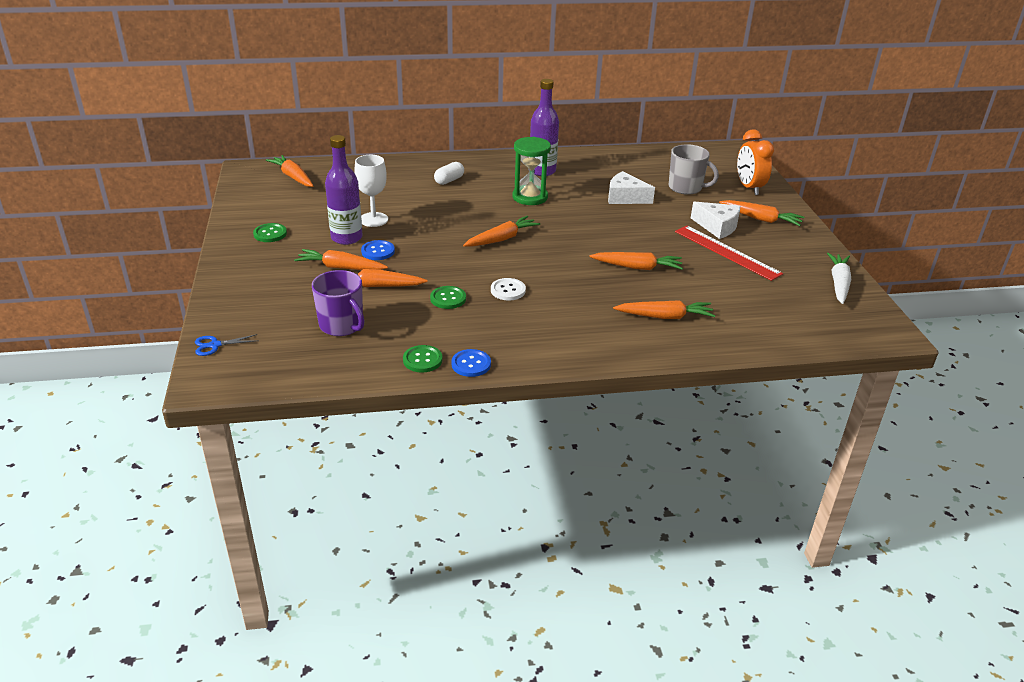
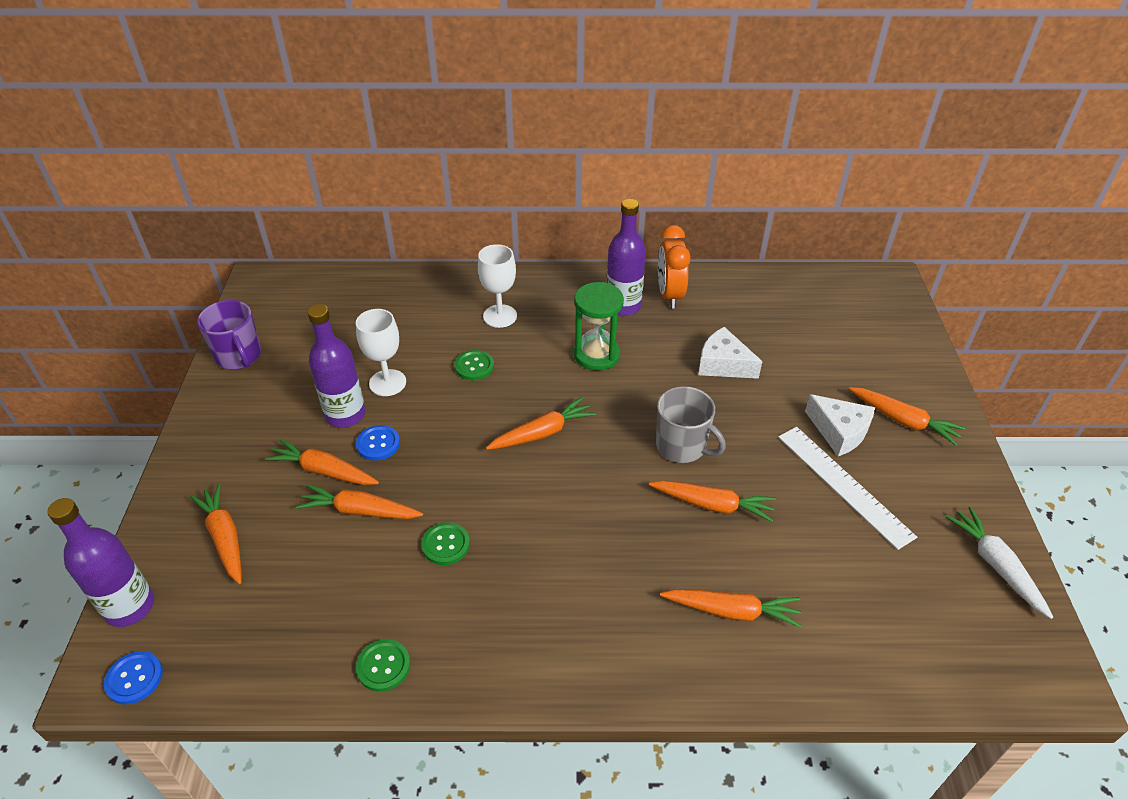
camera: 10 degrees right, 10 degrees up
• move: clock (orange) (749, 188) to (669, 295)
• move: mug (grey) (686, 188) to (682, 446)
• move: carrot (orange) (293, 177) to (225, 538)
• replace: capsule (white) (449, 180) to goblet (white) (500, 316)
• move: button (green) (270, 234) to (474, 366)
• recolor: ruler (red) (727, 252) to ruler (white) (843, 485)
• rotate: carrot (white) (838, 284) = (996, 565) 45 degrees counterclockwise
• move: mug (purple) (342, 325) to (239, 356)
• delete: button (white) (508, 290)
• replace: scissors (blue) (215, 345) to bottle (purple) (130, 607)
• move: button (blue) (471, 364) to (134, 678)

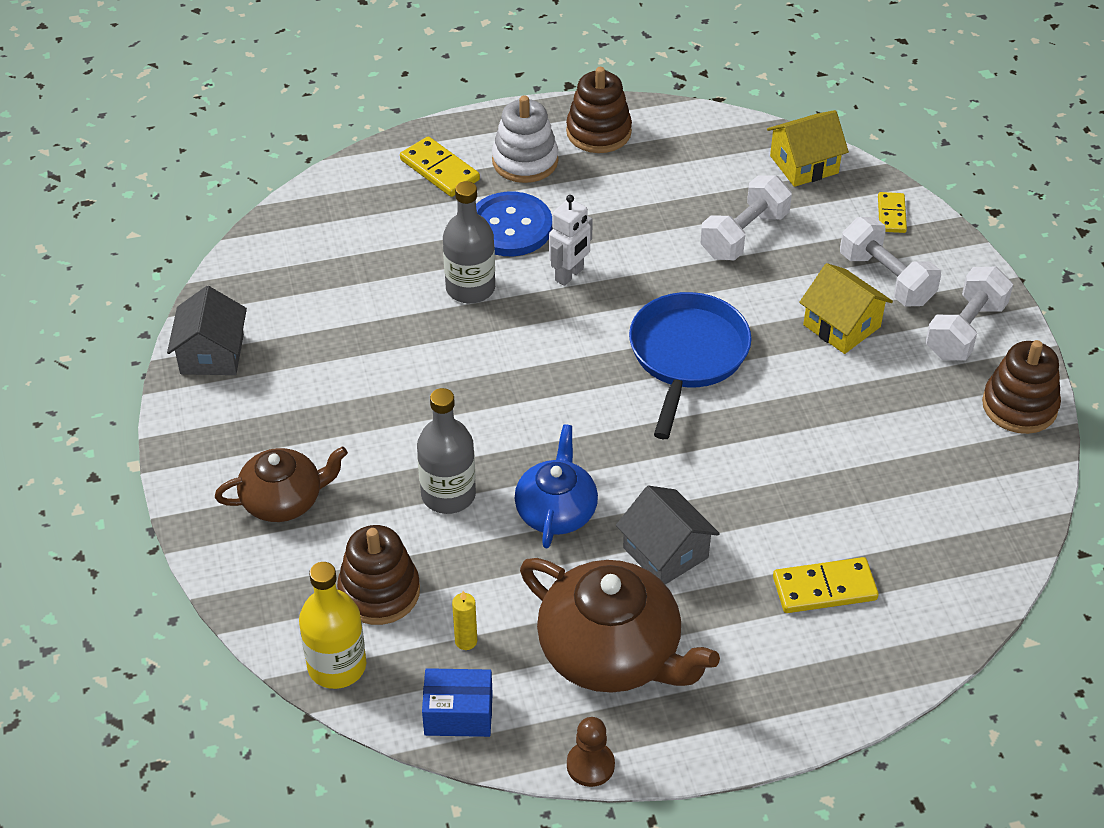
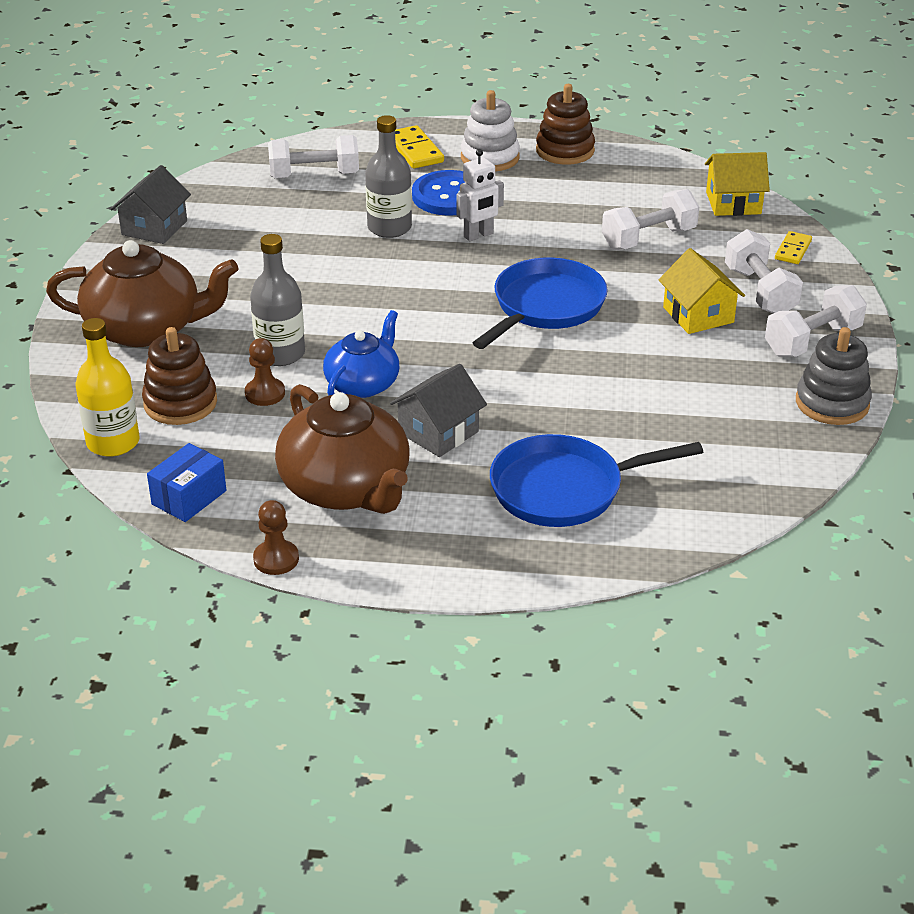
camera: 20 degrees right, 10 degrees down
• recolor: stacking toy (brown) (1019, 406) to stacking toy (grey) (832, 403)
• resize: teapot (brown) (283, 500) = (146, 328) x1.62
• rotate: house (grey) (665, 552) = (438, 432) 60 degrees clockwise
• replace: domino (yellow) (824, 589) to pan (blue) (565, 489)
• delete: candle (yellow) (466, 641)
• rotate: box (blue) (458, 714) = (189, 497) 75 degrees counterclockwise
• insert: dumbbell (white) (314, 175)
• insert: pawn (brown) (265, 393)

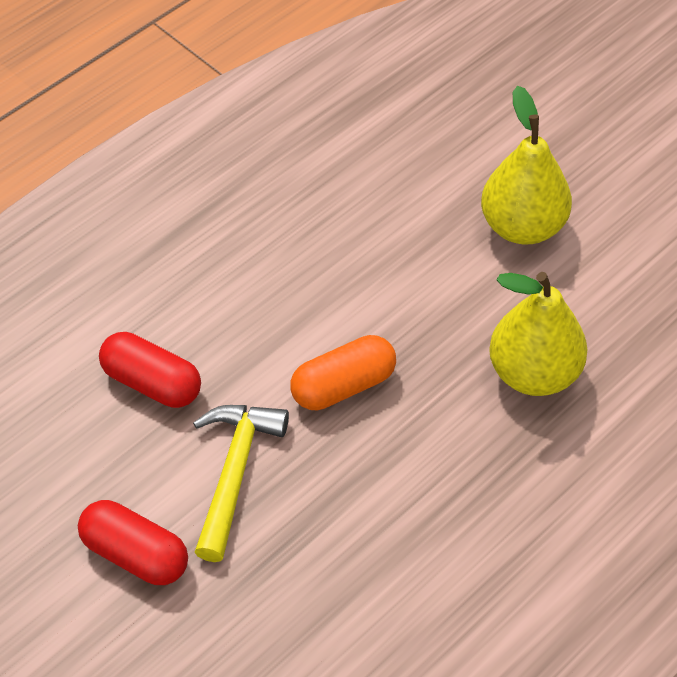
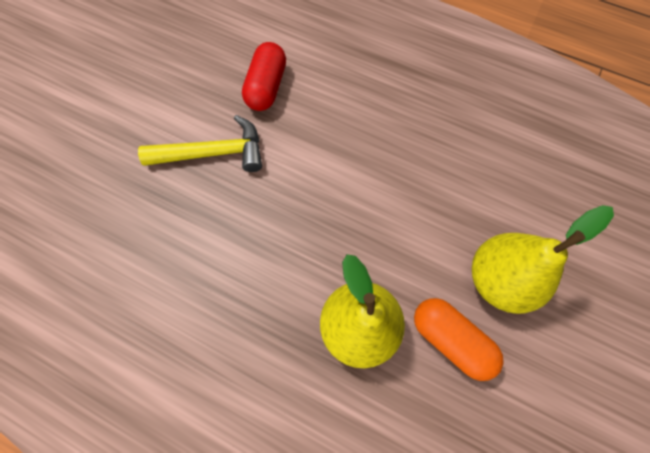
camera: 70 degrees right, 15 degrees up
• move: capsule (orange) (343, 386) to (450, 339)
• delete: capsule (red) (136, 554)

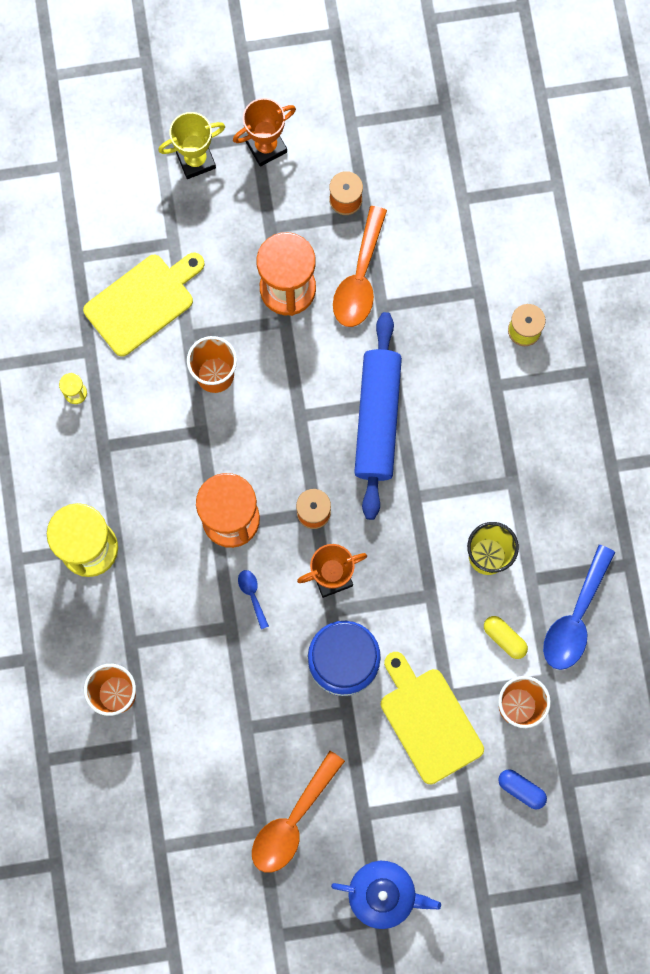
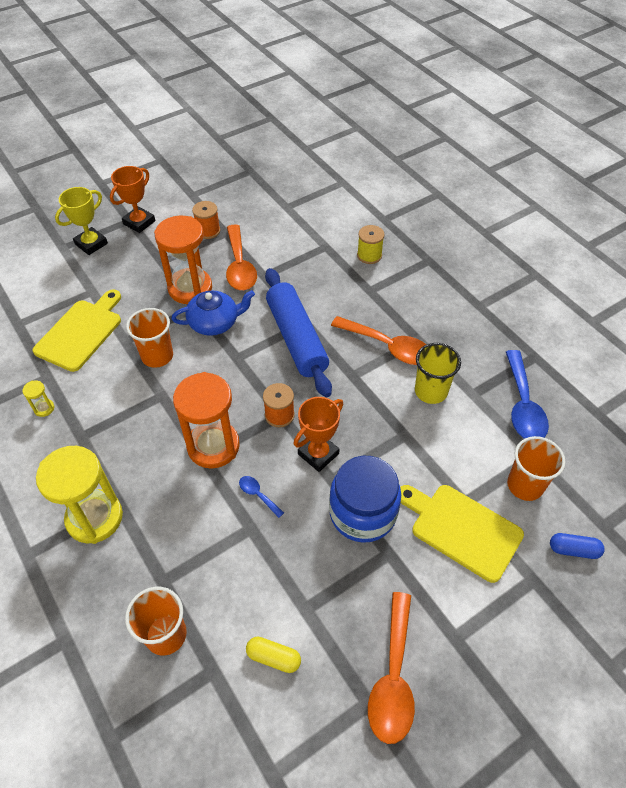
camera: 25 degrees left, 25 degrees down
• move: capsule (yellow) (504, 638) to (273, 657)
• move: teapot (blue) (383, 894) to (215, 322)
• insert: spoon (orange) (388, 346)

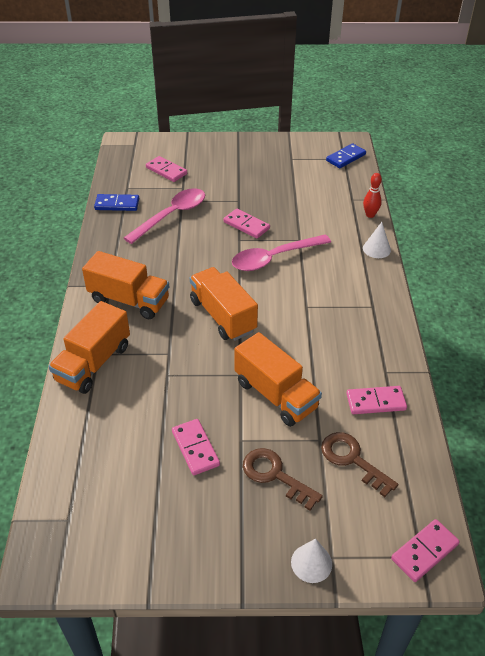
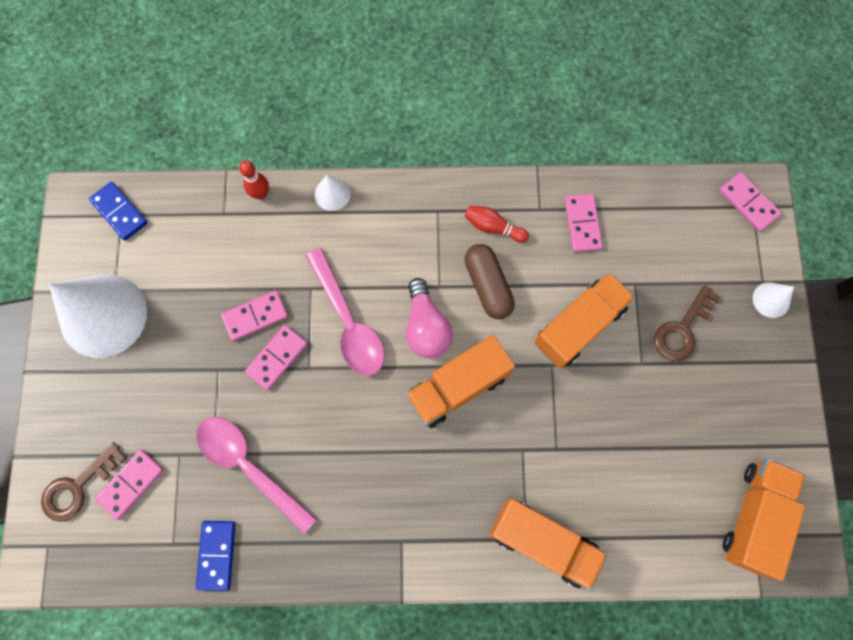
camera: 90 degrees left, 30 degrees up
• move: truck (orange) (129, 300) to (754, 517)
• move: domino (pink) (195, 448) to (255, 316)
• move: key (brown) (352, 460) to (78, 487)
• insert: bowling pin (red) (493, 227)
• insert: capsule (brown) (488, 285)
• insert: cone (white) (103, 315)
• insert: light bulb (pink) (426, 327)

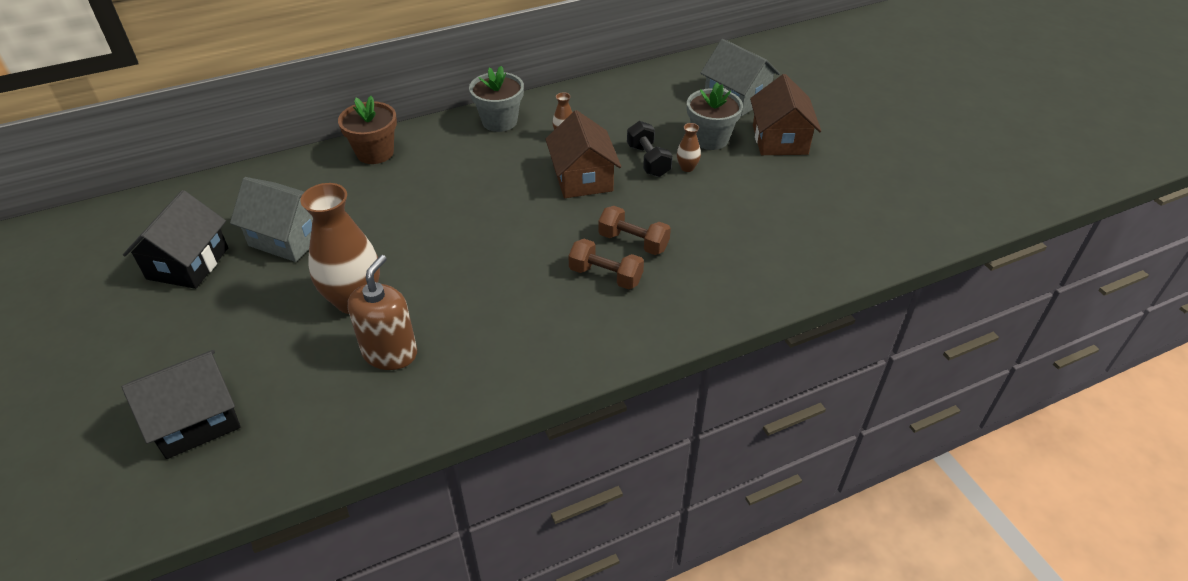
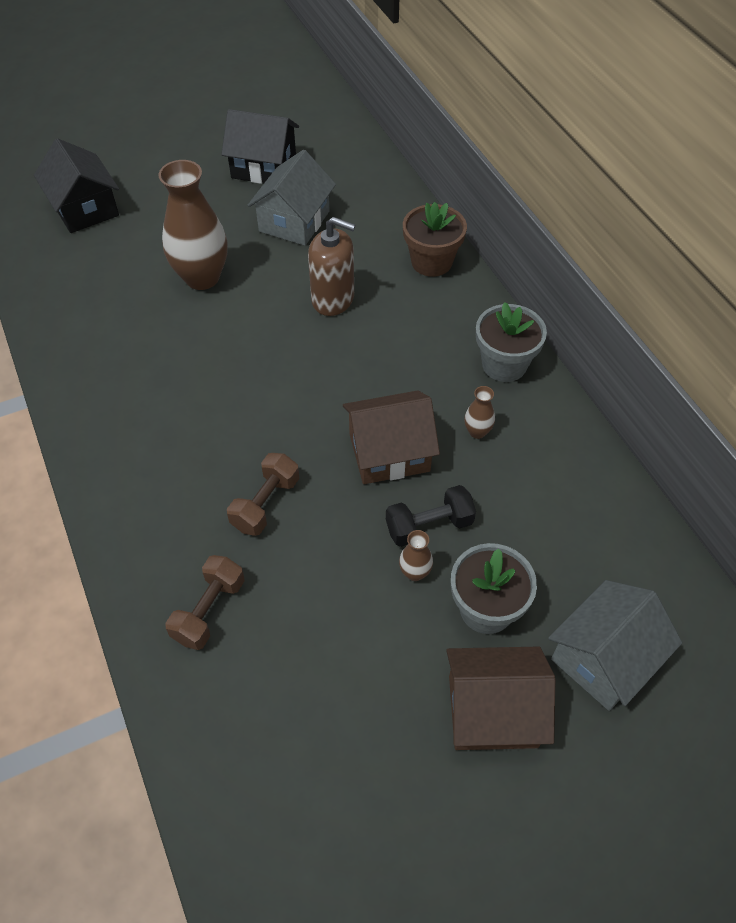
camera: 90 degrees right, 10 degrees up
• move: dumbbell (brown) (605, 276) to (209, 611)
• move: soap dispenser (brown) (390, 353) to (333, 299)

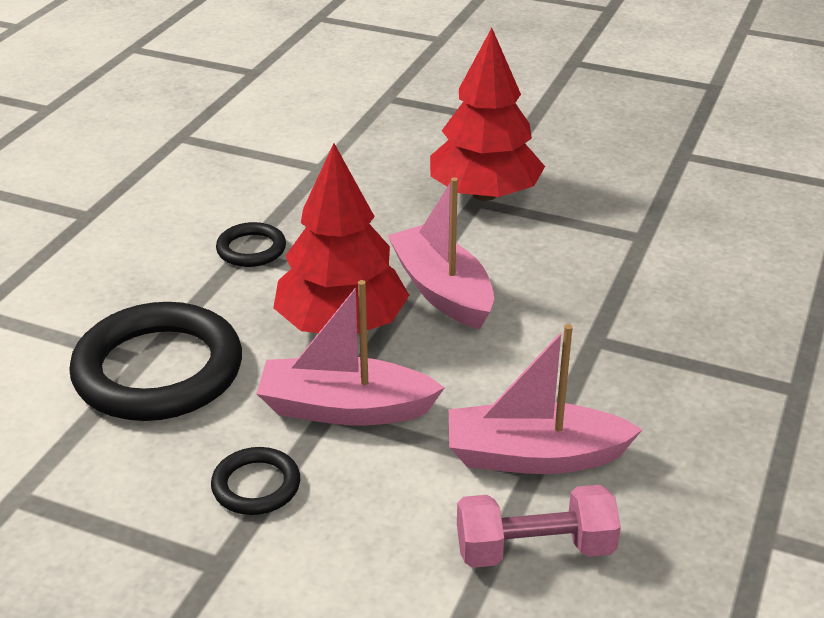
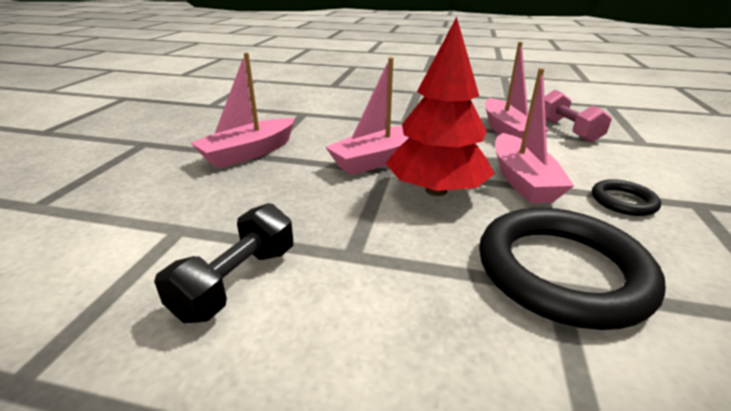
camera: 100 degrees left, 5 degrees down
• replace: tree (red) (485, 194) to boat (pink) (249, 153)
• delete: ring (black) (251, 249)
• insert: dumbbell (black) (237, 281)

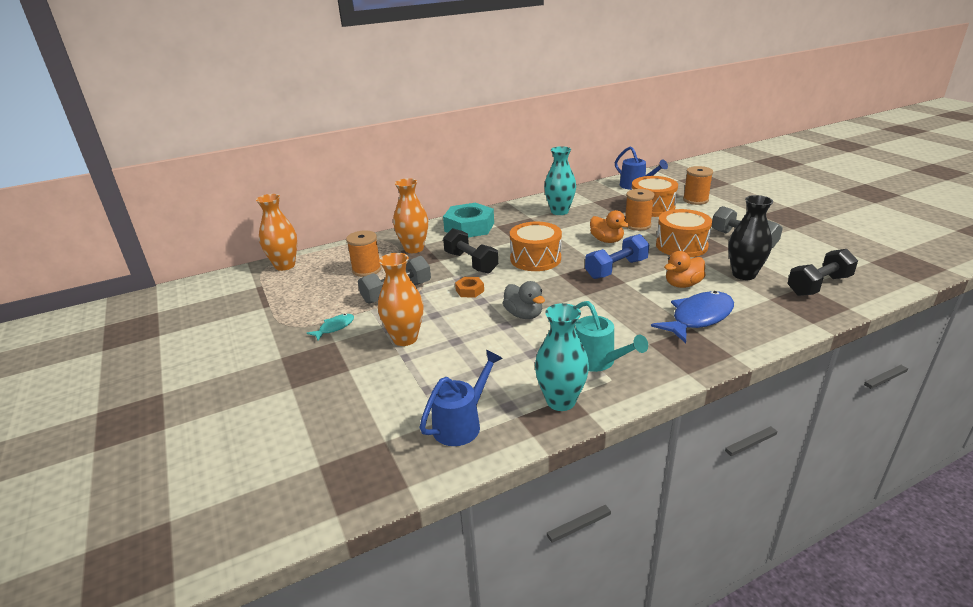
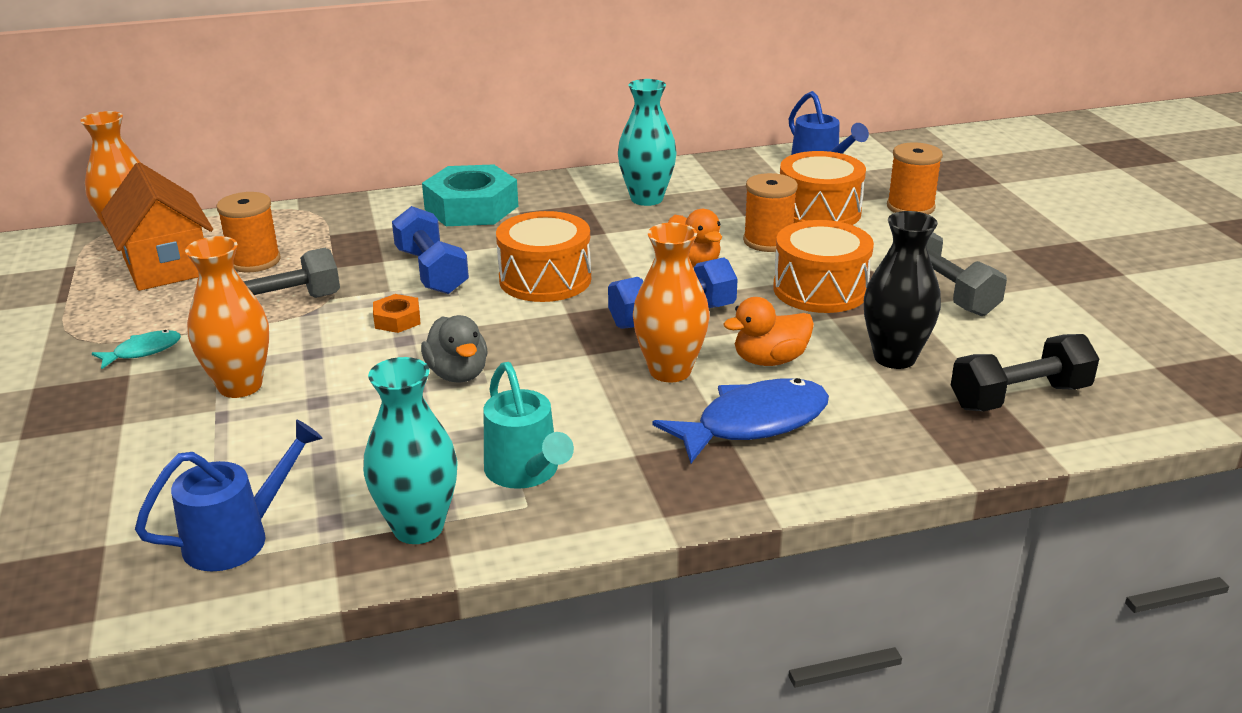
camera: 10 degrees right, 0 degrees up
• move: vase (orange) (414, 249) to (670, 371)
• recolor: dumbbell (black) (470, 263) to dumbbell (blue) (431, 271)
• insert: house (orange) (166, 265)

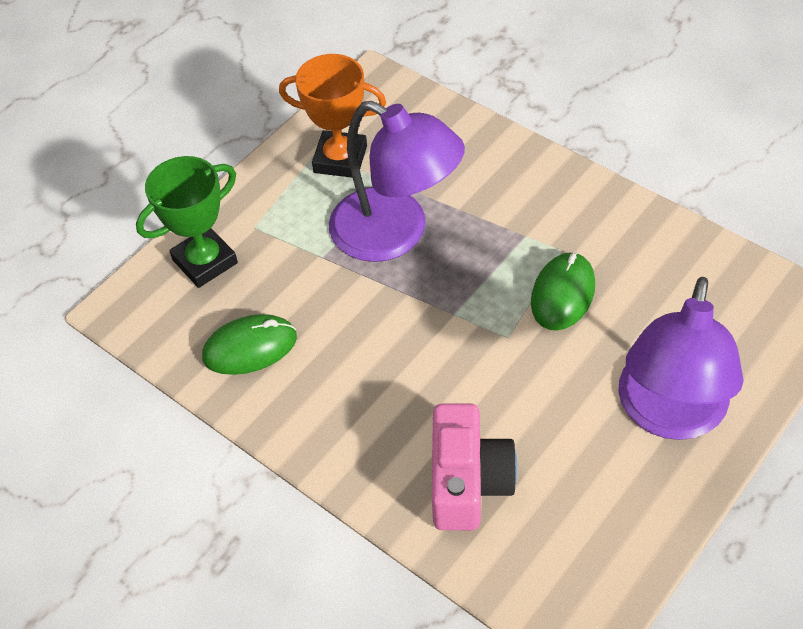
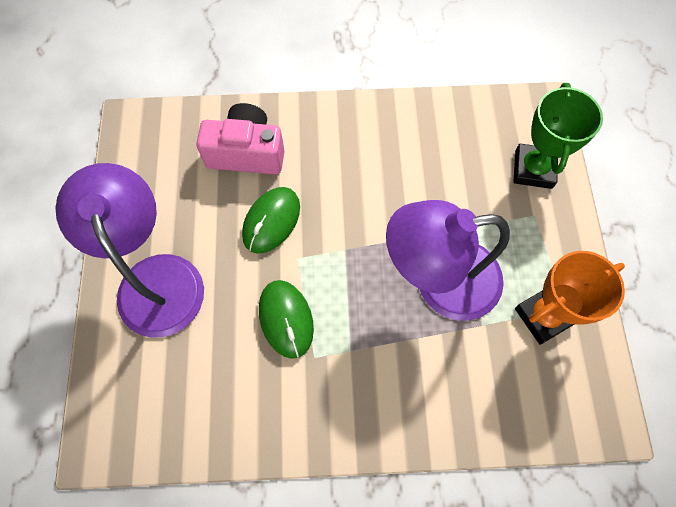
camera: 135 degrees right, 15 degrees up
• move: mouse (green) (250, 347) to (271, 221)
• rotate: camera (pink) (468, 482) = (246, 152) 135 degrees clockwise

